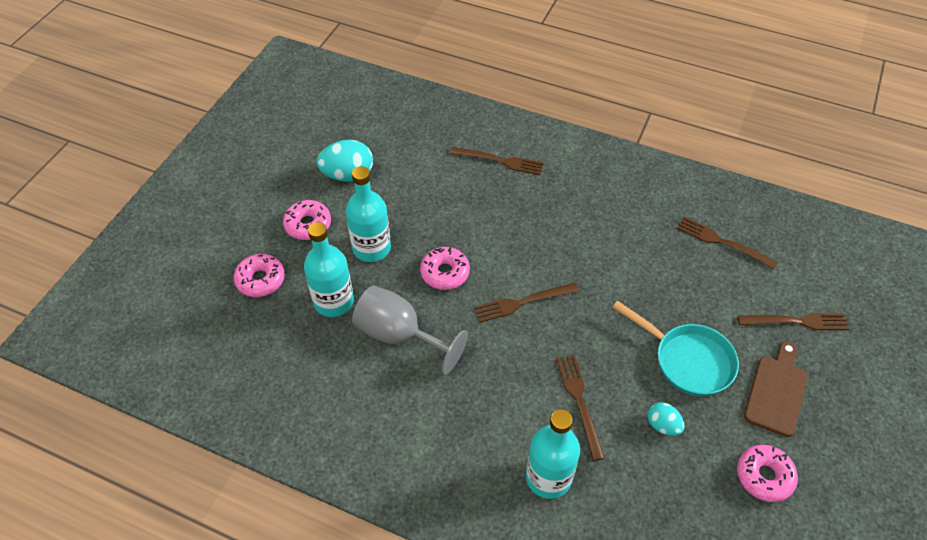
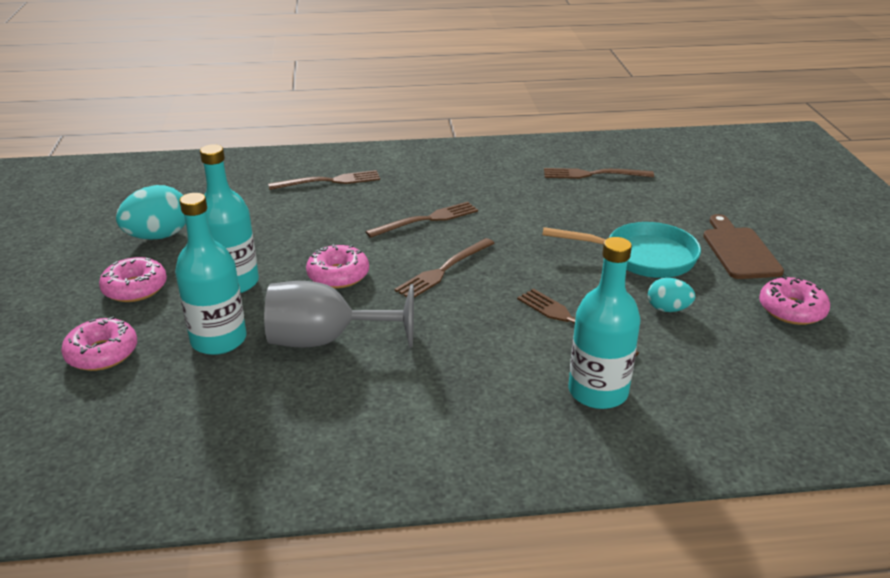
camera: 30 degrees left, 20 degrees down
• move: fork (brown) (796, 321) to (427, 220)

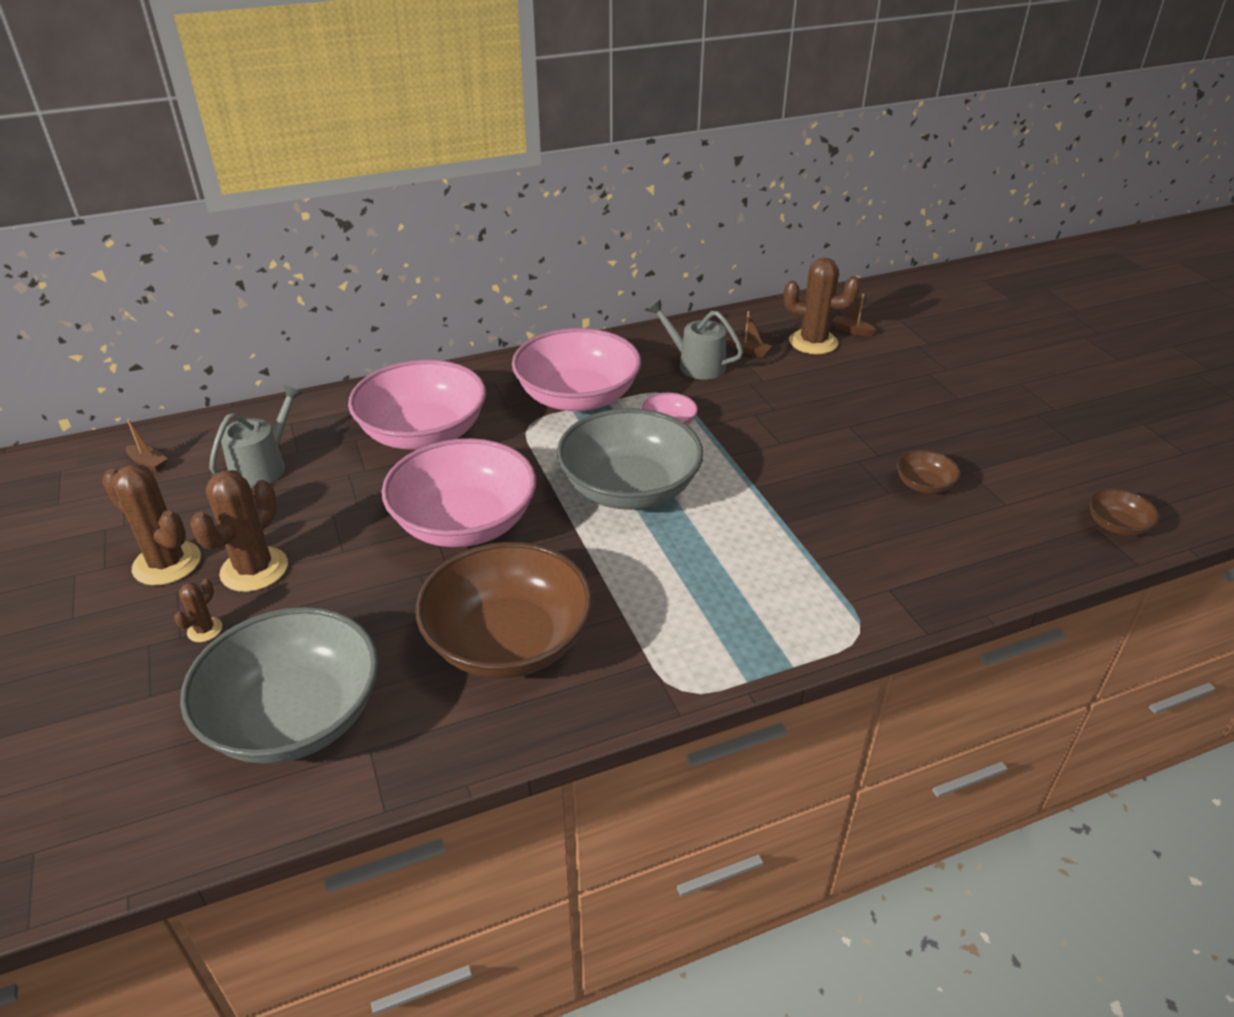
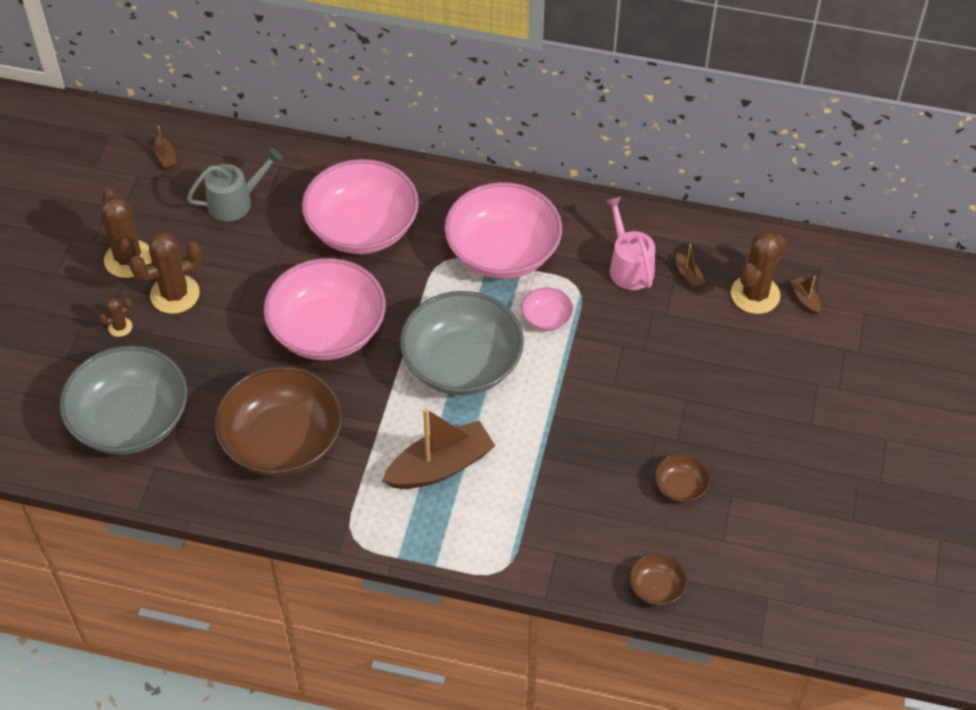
camera: 35 degrees right, 15 degrees up
• rotate: cactus (brown) (813, 342) = (755, 294) 75 degrees clockwise
• recolor: watering can (grey) (696, 364) to watering can (pink) (629, 266)
• move: bowl (brown) (1116, 525) to (656, 587)
• insert: boat (brown) (440, 466)

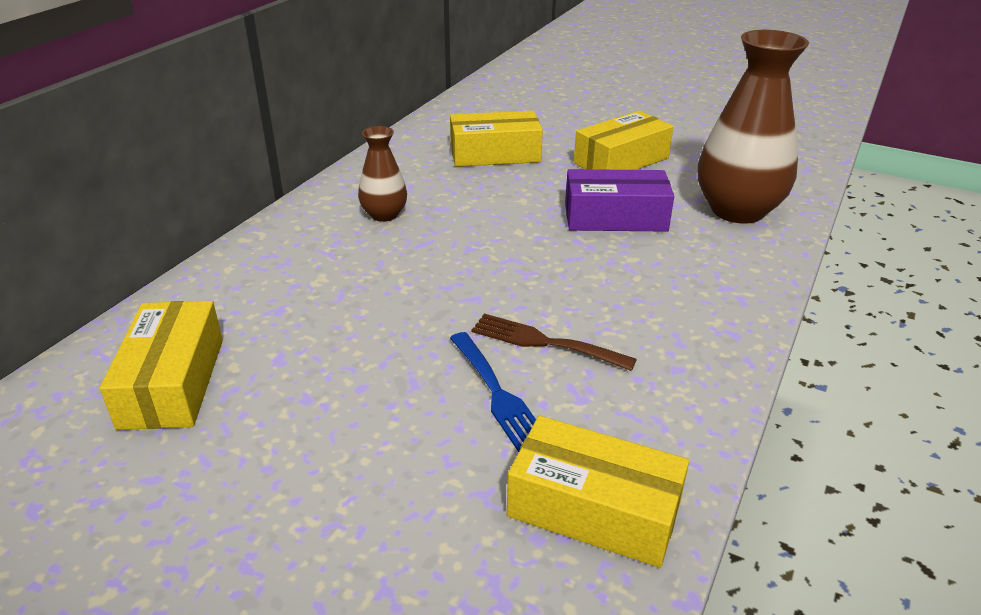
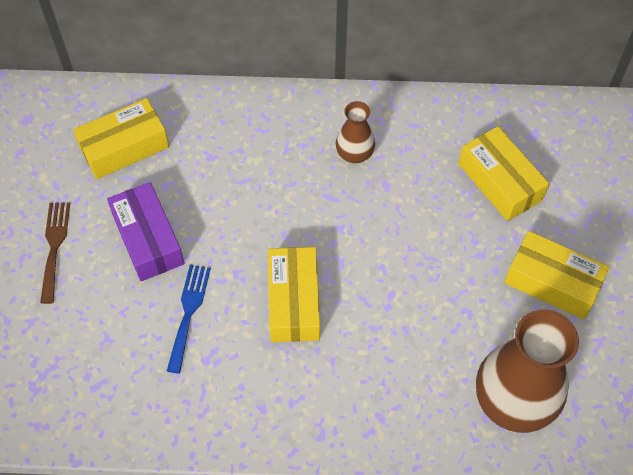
camera: 65 degrees right, 25 degrees up
• move: box (purple) (615, 217) to (148, 239)
• move: fork (brown) (544, 342) to (54, 247)
• rotate: fork (blue) (497, 394) = (188, 312) 150 degrees clockwise
• move: box (yellow) (594, 509) to (294, 301)

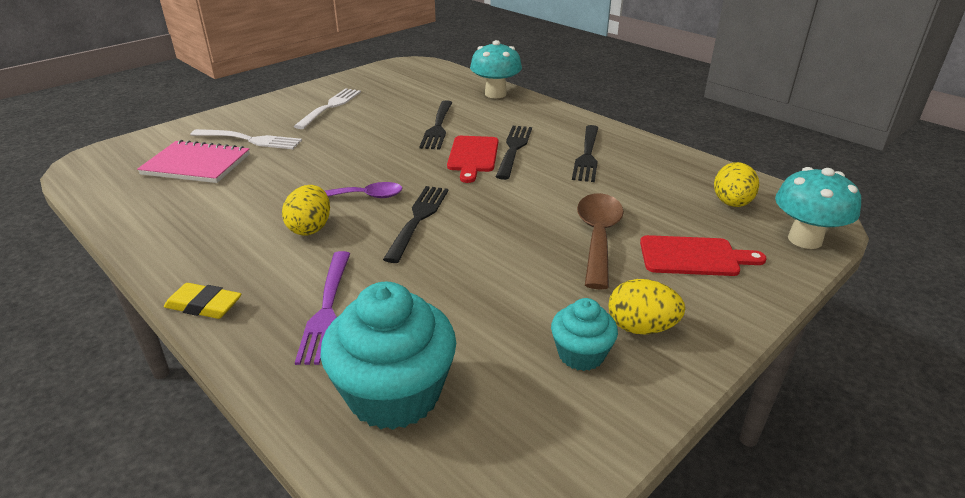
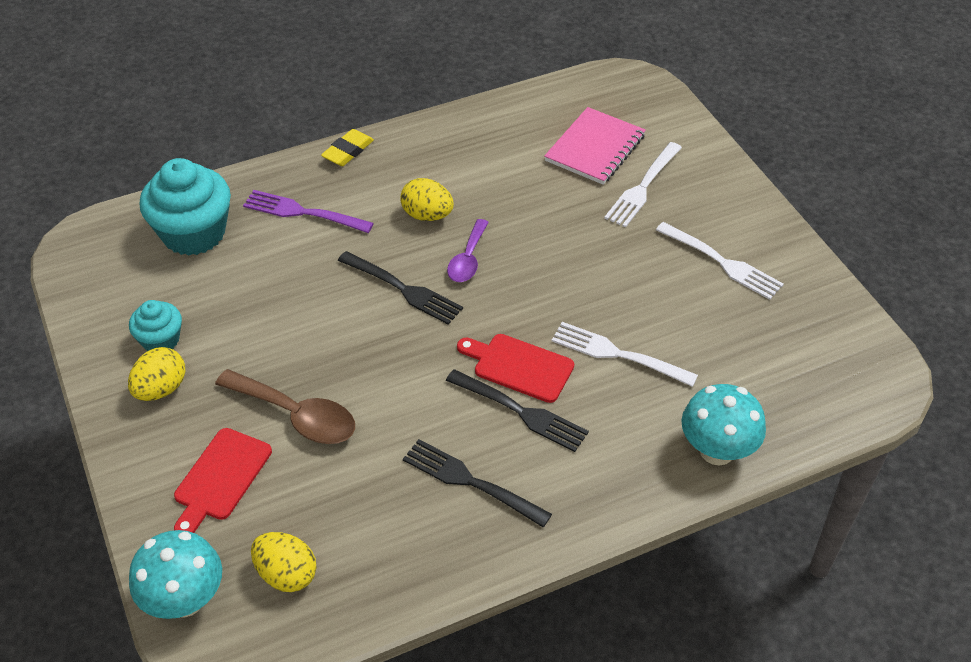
camera: 110 degrees right, 15 degrees up
• recolor: fork (black) (438, 126) to fork (white) (619, 354)

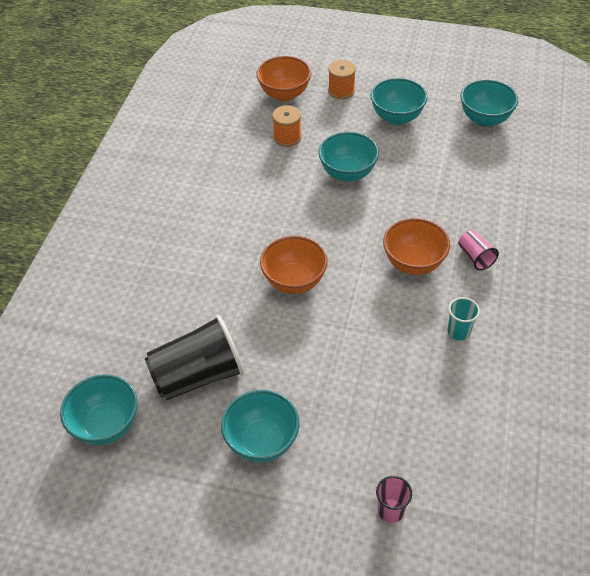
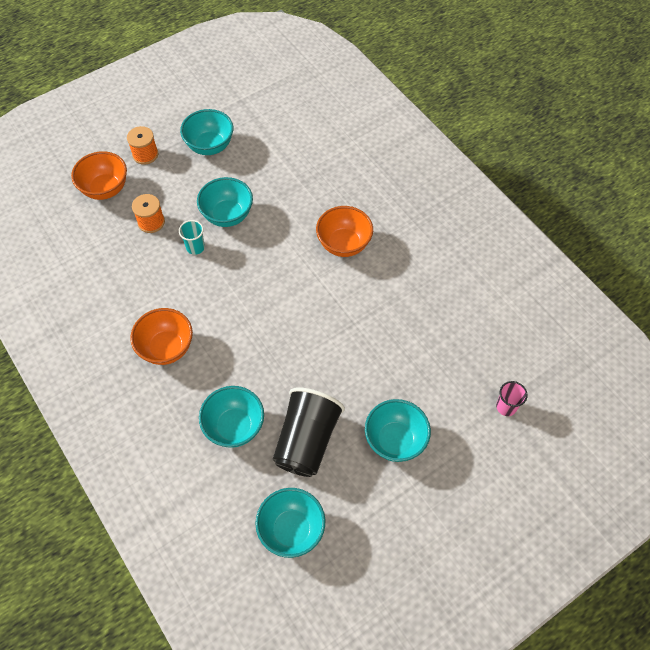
camera: 50 degrees left, 10 degrees up
• move: bowl (turquoise) (484, 119) to (234, 427)
• delete: cup (pink) (475, 257)
• move: bowl (orange) (294, 281) to (166, 348)
• move: cup (turquoise) (458, 331) to (195, 247)

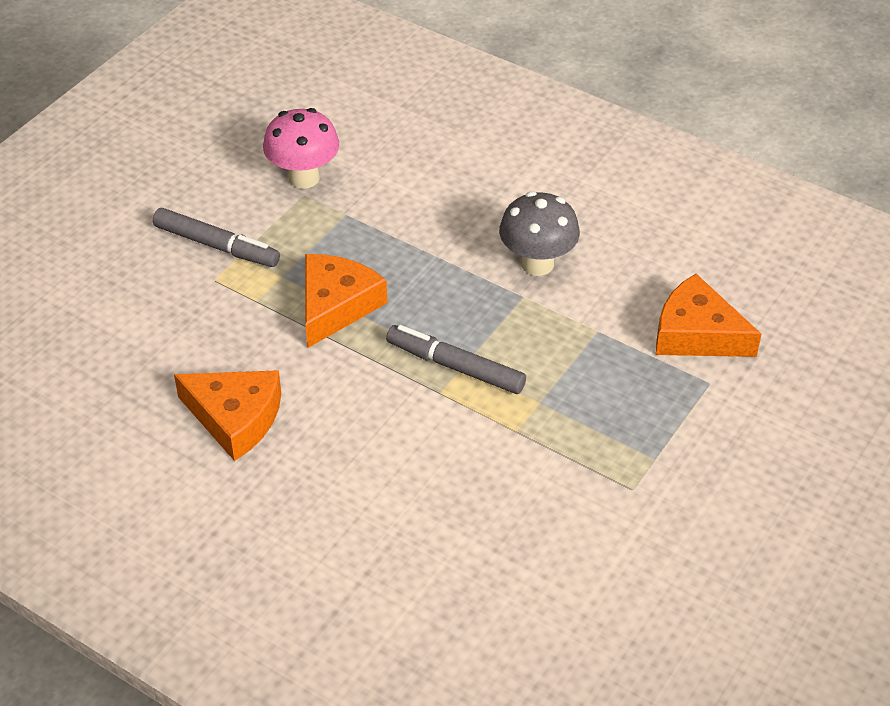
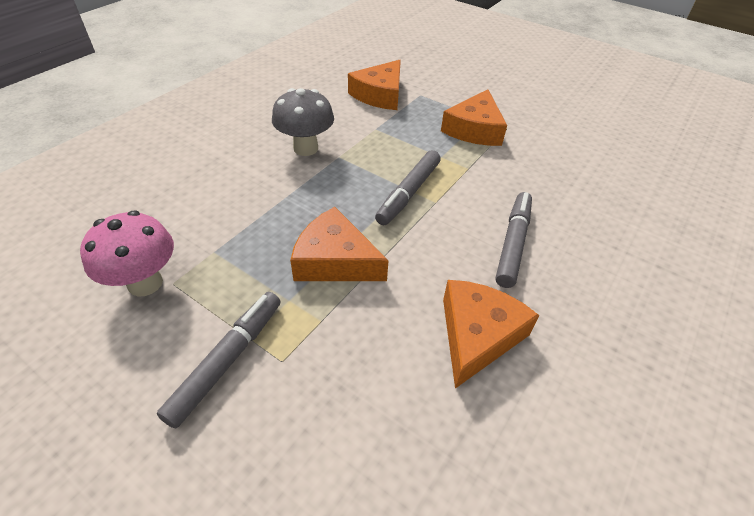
camera: 90 degrees left, 0 degrees up
• insert: cheese (orange) (474, 129)
• insert: marker (grey) (513, 243)

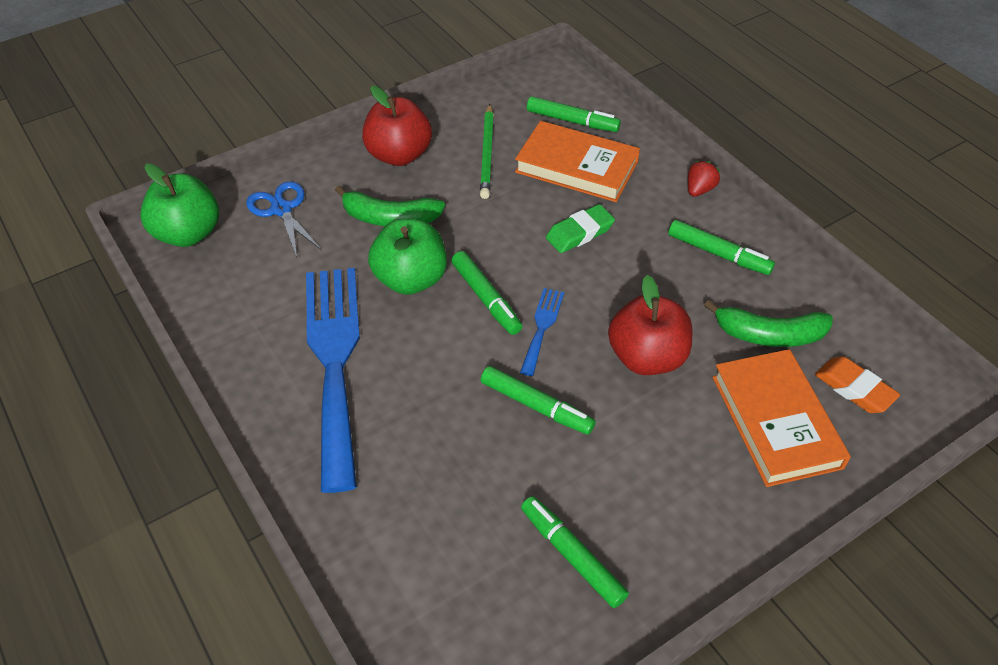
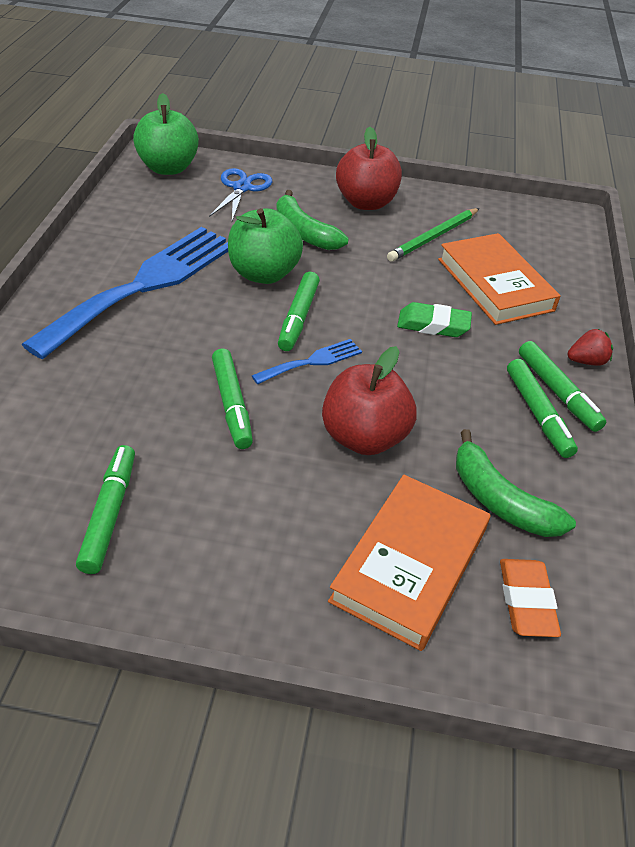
camera: 40 degrees right, 5 degrees down
• move: marker (green) (572, 121) to (557, 392)

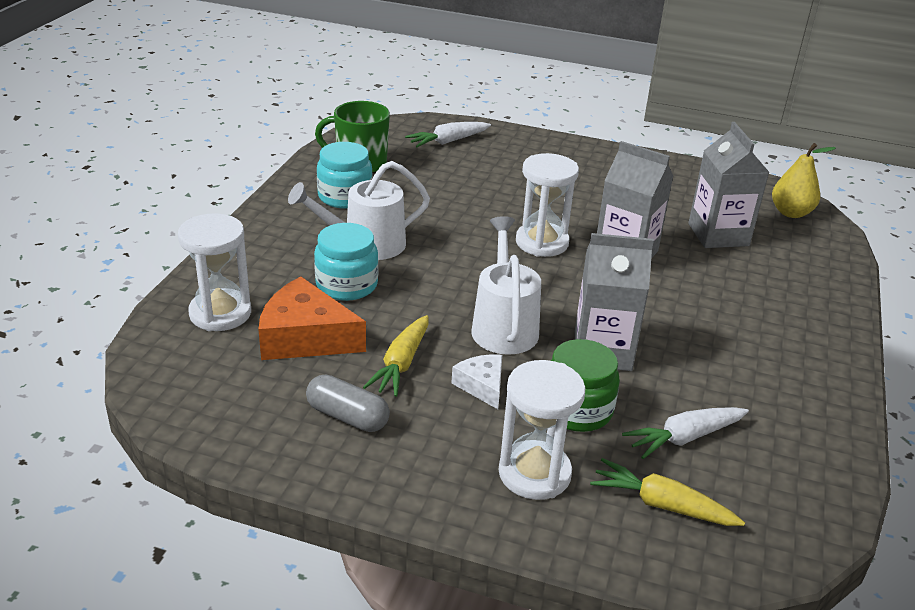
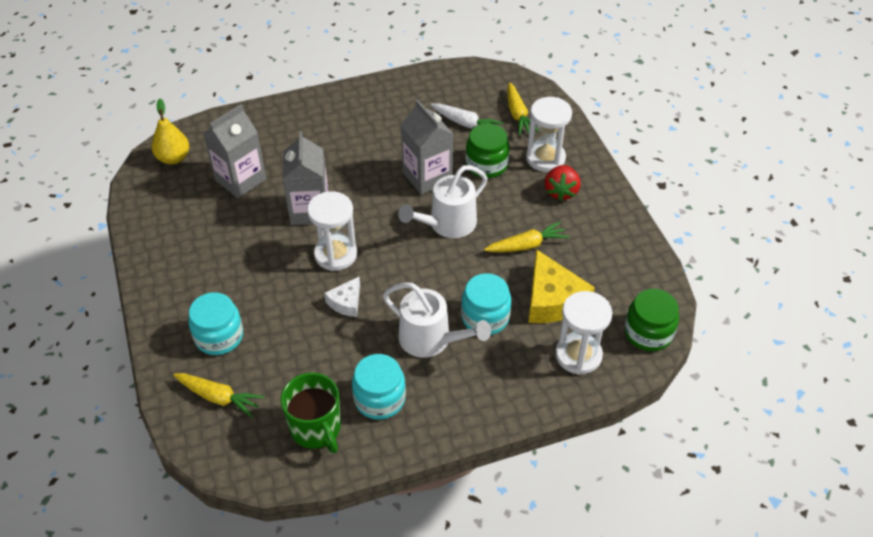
camera: 125 degrees left, 15 degrees up
• recolor: carrot (white) (448, 141) to carrot (yellow) (219, 397)
• recolor: cheese (orange) (305, 337) to cheese (yellow) (552, 299)
• move: cheese (white) (482, 386) to (346, 302)
• delete: capsule (grey) (347, 417)
• insert: strawberry (red) (561, 191)
• insert: jar (green) (648, 333)
• insert: jar (turquoise) (219, 336)

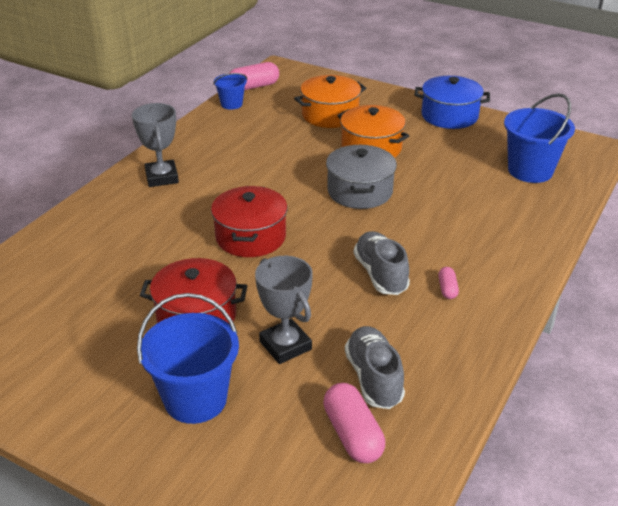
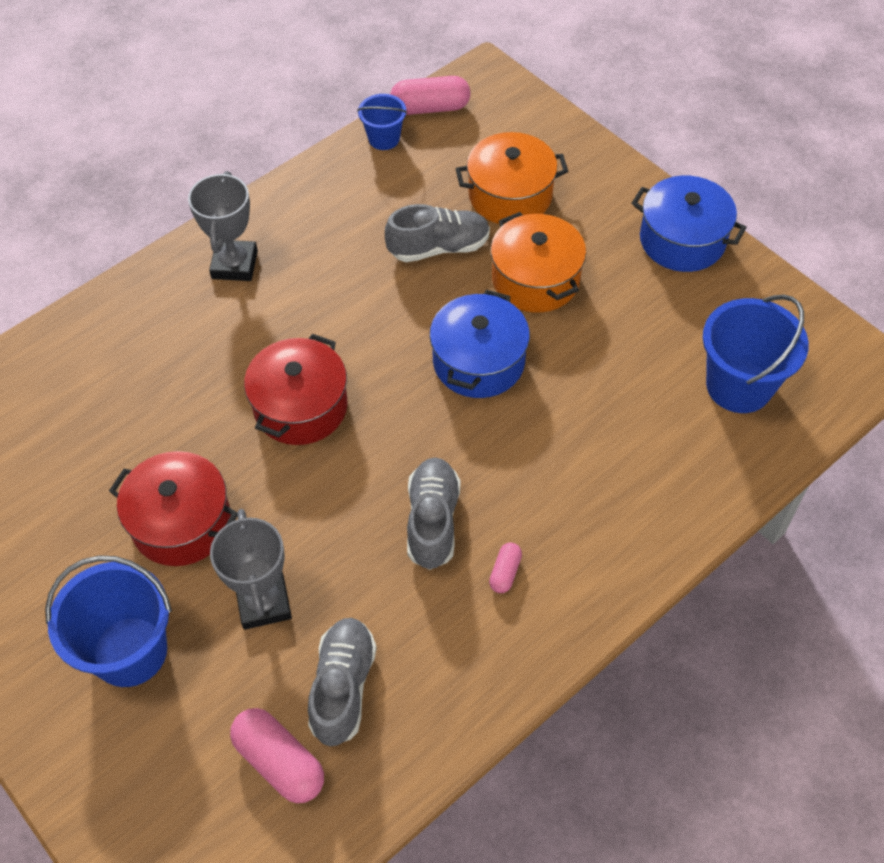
camera: 20 degrees right, 20 degrees up
• recolor: pot (grey) (360, 191) to pot (blue) (478, 361)
• rotate: capsule (pink) (352, 434) = (279, 762) 45 degrees counterclockwise
• insert: shoe (grey) (439, 248)

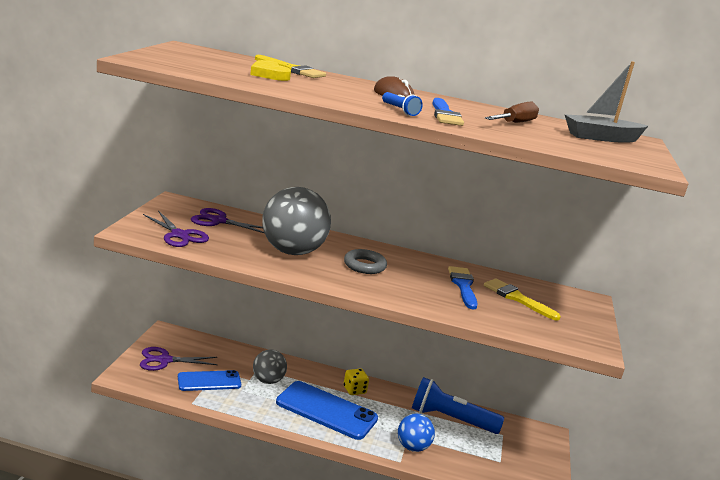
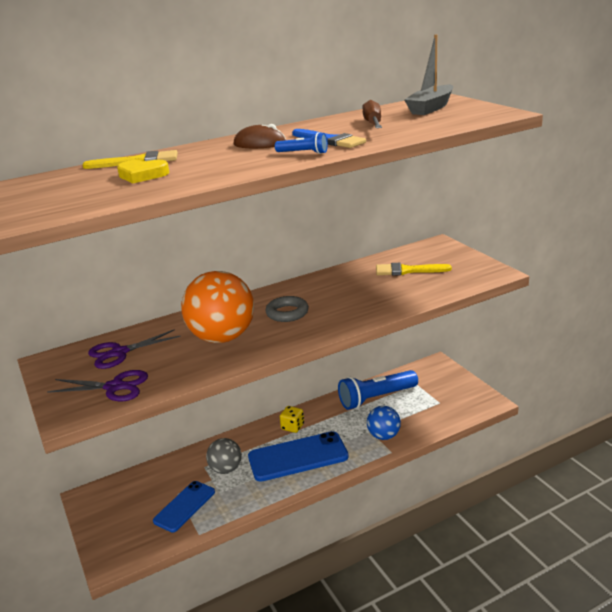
camera: 35 degrees left, 5 degrees up
• recolor: ball (grey) (292, 252) to ball (orange) (222, 338)
• delete: brush (blue) (463, 286)
• delete: scissors (purple) (164, 360)

